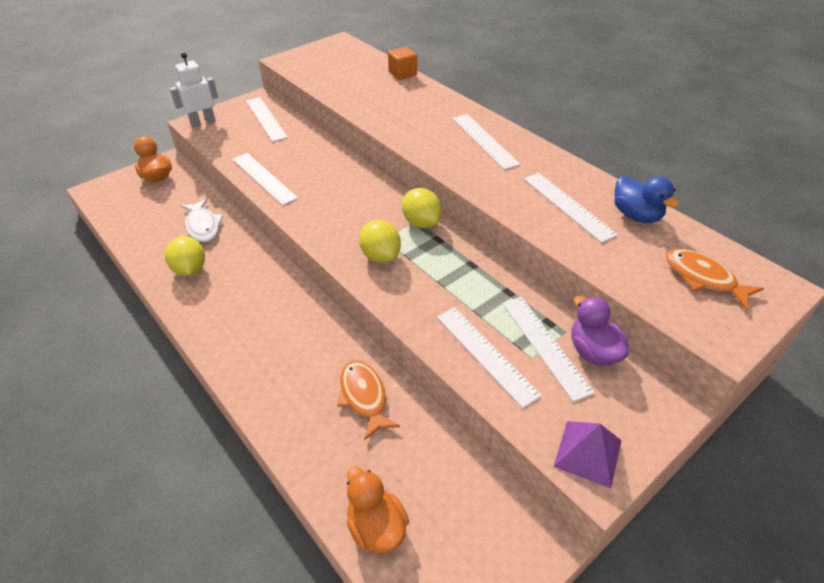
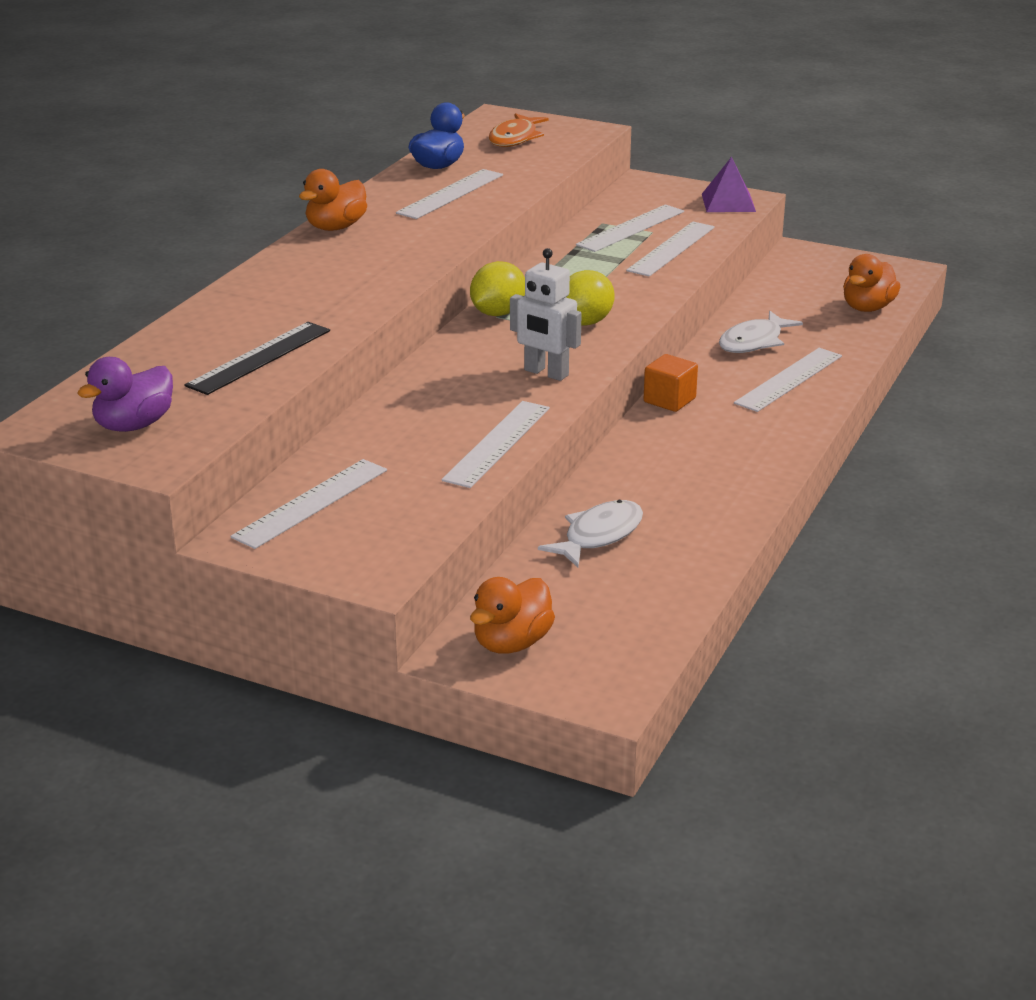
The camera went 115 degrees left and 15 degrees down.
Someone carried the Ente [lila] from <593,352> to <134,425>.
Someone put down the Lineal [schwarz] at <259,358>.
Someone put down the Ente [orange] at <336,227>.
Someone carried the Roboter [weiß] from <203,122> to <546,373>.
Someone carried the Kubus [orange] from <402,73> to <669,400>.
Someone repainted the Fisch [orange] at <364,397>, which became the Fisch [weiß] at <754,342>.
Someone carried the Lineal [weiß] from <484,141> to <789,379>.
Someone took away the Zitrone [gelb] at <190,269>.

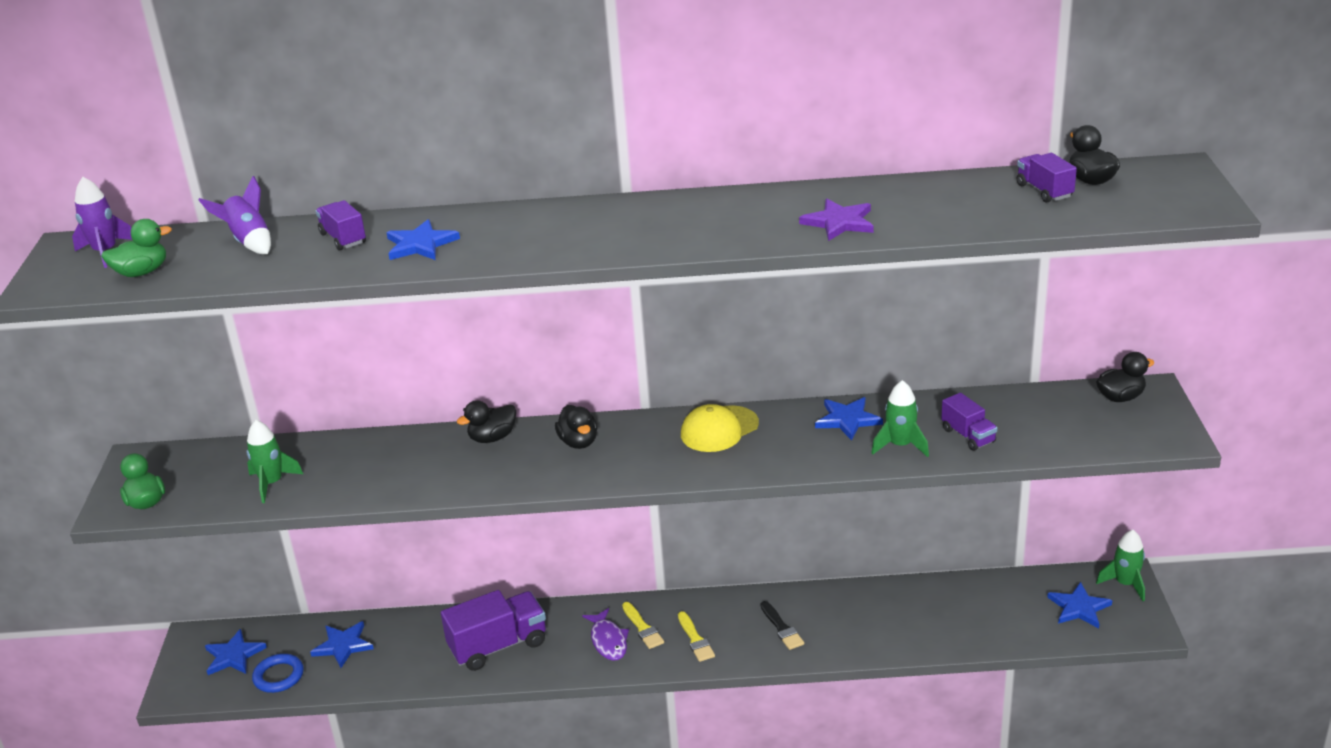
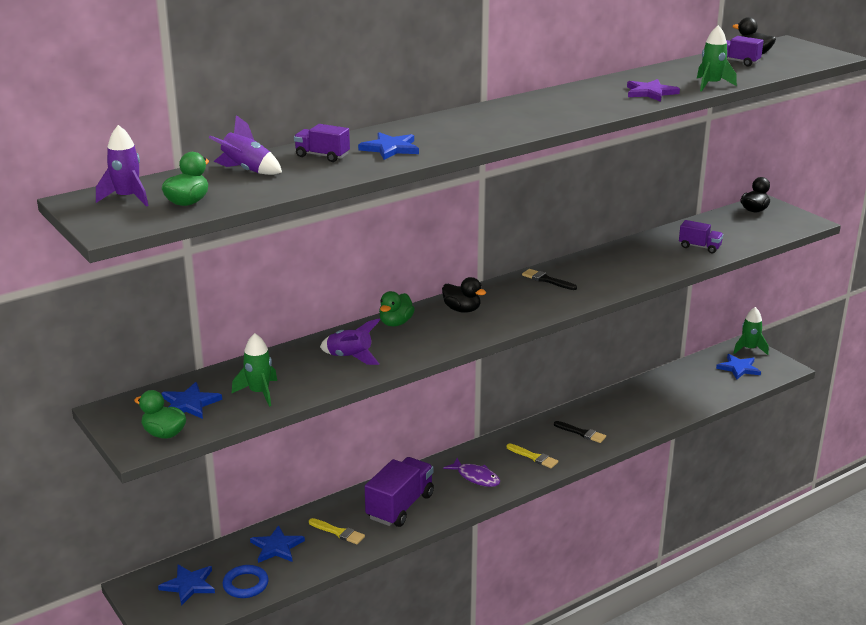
The camera went 35 degrees left and 5 degrees down.
Someone carried the Stern [blau] from <847,420> to <189,404>.
Someone carried the Pinsel [gelb] from <642,628> to <338,532>.
Someone put down the Rakete [lila] at <350,357>.
Someone repainted the Ente [schwarz] at <492,438>, which became the Ente [grün] at <396,323>.
Someone swapped the Kappe [gelb] at <719,429> for the Pinsel [schwarz] at <547,280>.
Someone carried the Rakete [grün] from <900,445> to <711,85>.

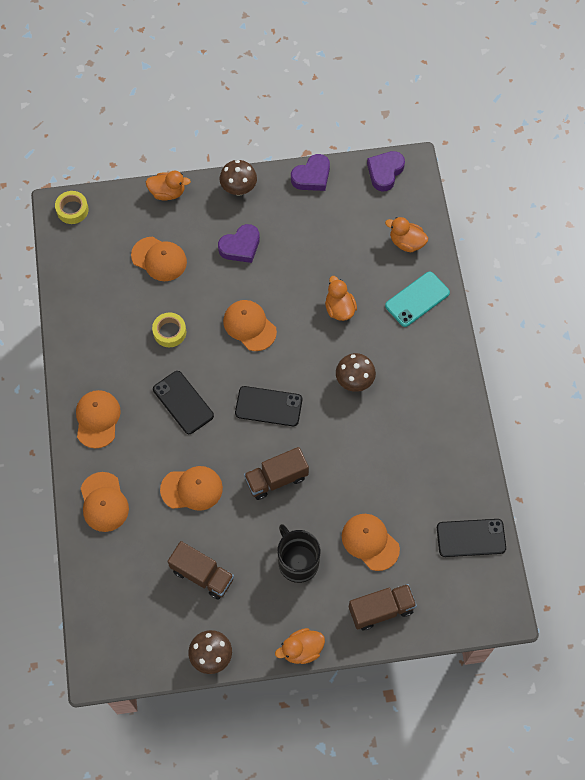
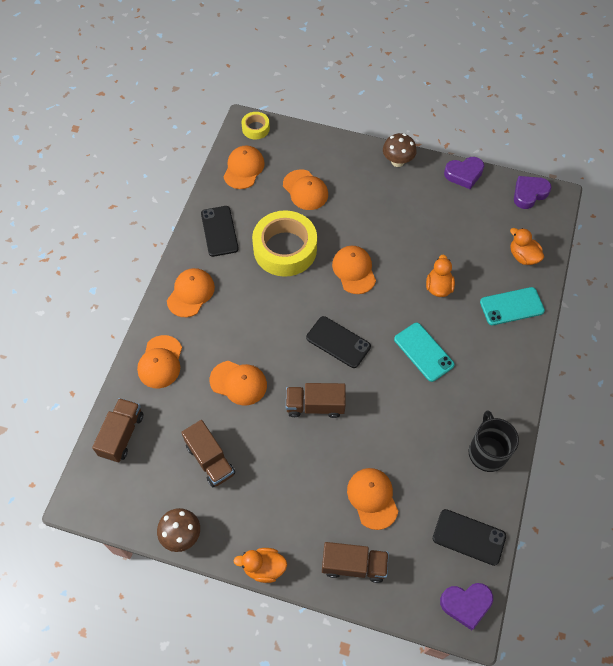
The camera went 25 degrees right and 5 degrees down.
Someone put down the Lastwagen [braun] at <122,435>.
Someone carried the Handy [schwarz] from <183,402> to <219,231>.
Someone put down the Kappe [orange] at <244,168>.
Someone scaled the Klebeband [gelb] at <169,332> by 2.11.
Someone swapped the Pilz [braun] at <354,381> for the Handy [türkis] at <423,352>.
Someone carried the Herz [lila] from <240,246> to <466,604>.
Someone carried the Tasse [schwarz] from <297,561> to <487,452>.
Someone took away the Ente [orange] at <168,192>.

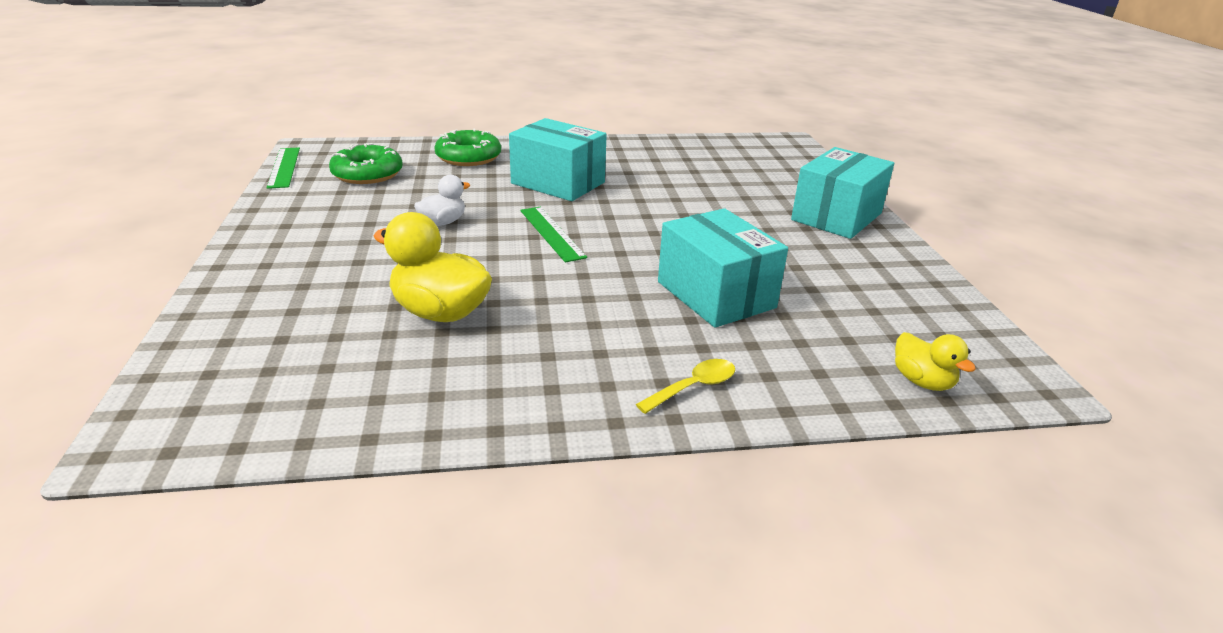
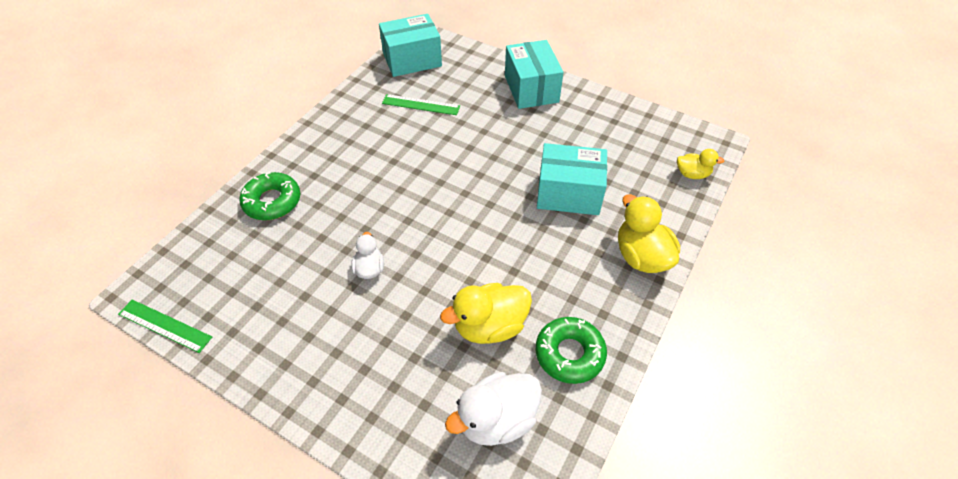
The camera went 50 degrees left and 20 degrees up.
Someone carried the Schachtel [türkis] from <558,183> to <412,60>.
Someone carried the Lineal [grün] from <552,233> to <421,105>.
Someone put down the Ente [weiß] at <497,420>.
Someone carried the Donut [grün] from <367,174> to <569,354>.
Someone swapped the Löffel [gelb] at <694,387> for the Ente [gelb] at <641,256>.

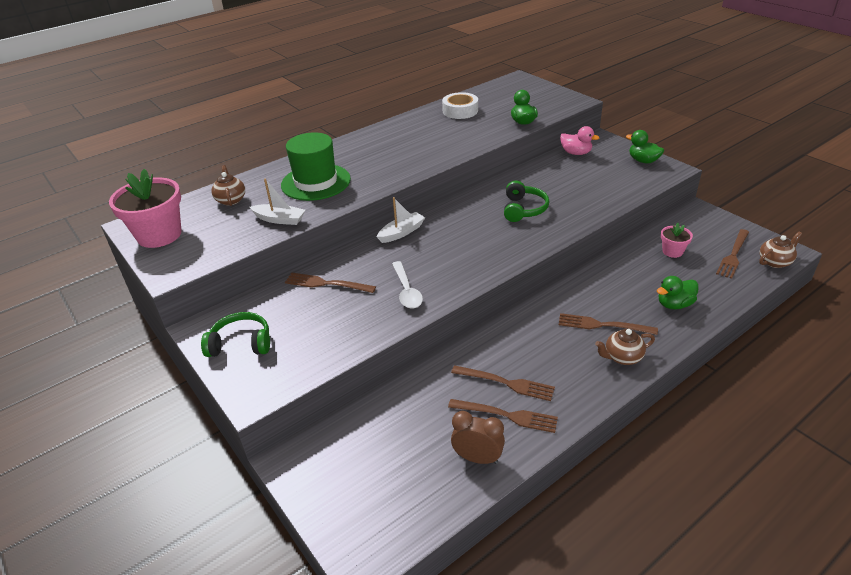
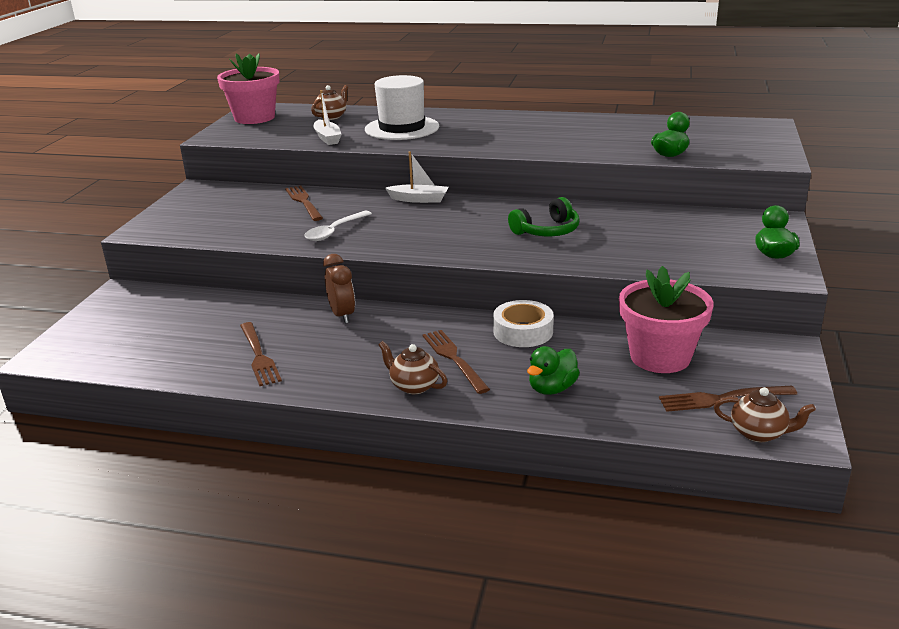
The camera went 50 degrees right and 10 degrees down.
Someone carried the Wecker [braun] from <477,458> to <342,315>.
Someone repainted the Hut [grün] at <316,182>, which became the Hut [weiß] at <402,128>.
Someone carried the Klebeband [weiß] from <460,111> to <523,331>.
Someone rotated the Ente [grün] at <674,304> by 75 degrees counterclockwise.
Someone scaled the Blumentopf [rosa] at <672,251> by 2.01.
Someone took away the Kopfhörer [grün] at <241,343>.
Someone took away the Gabel [braun] at <506,383>.
Someone took away the Ente [rosa] at <576,153>.

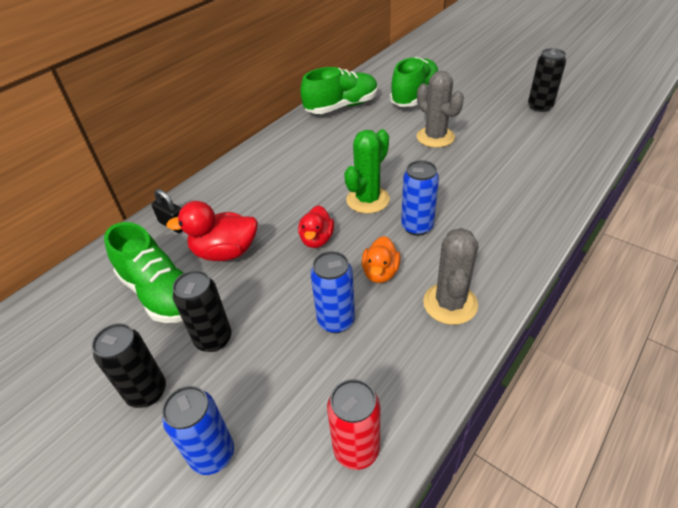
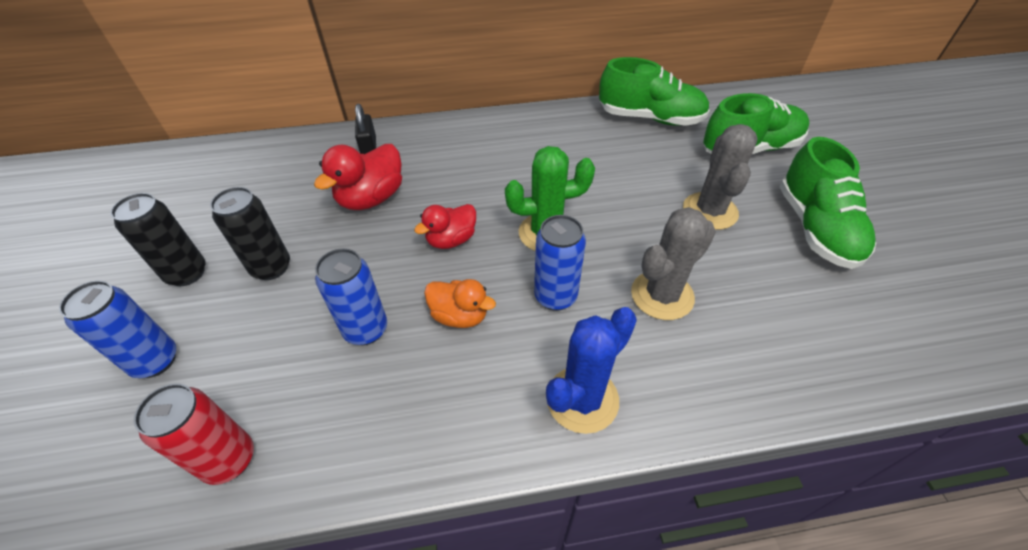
The camera went 40 degrees right and 5 degrees up.
Someone rotated the Ente [rot] at <225,252> by 90 degrees counterclockwise.
Someone rotated the Ente [orange] at <380,272> by 120 degrees counterclockwise.
Someone put down the Kaktus [blau] at <582,399>.
Someone carried the Kaktus [grau] from <450,303> to <662,295>.
Someone carried the Schuh [grün] from <161,293> to <815,228>.
Someone took away the Dose [schwarz] at <540,107>.

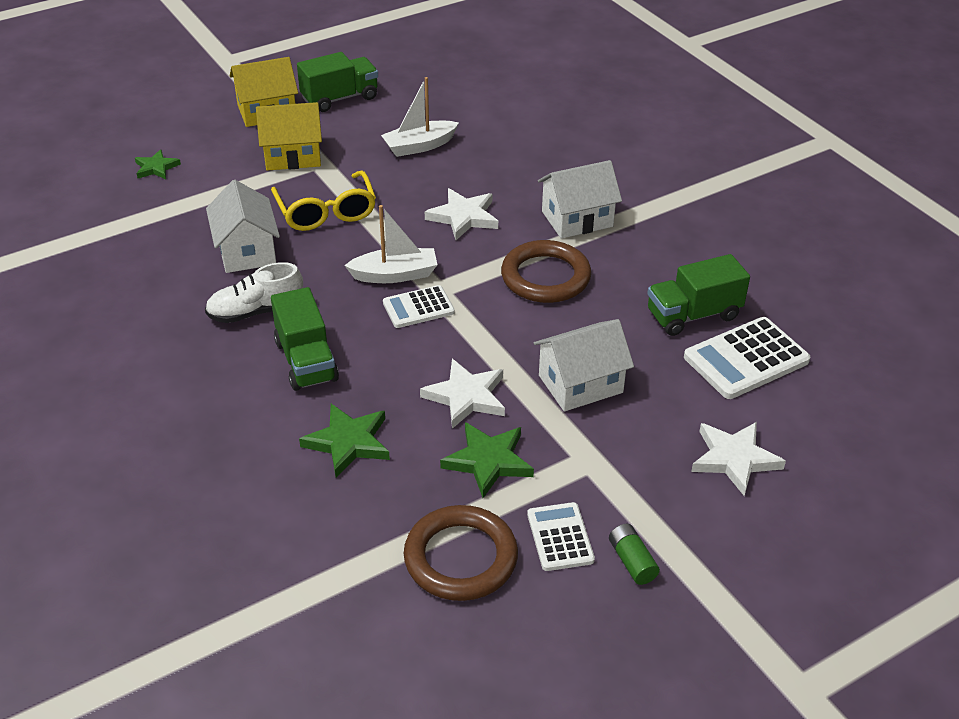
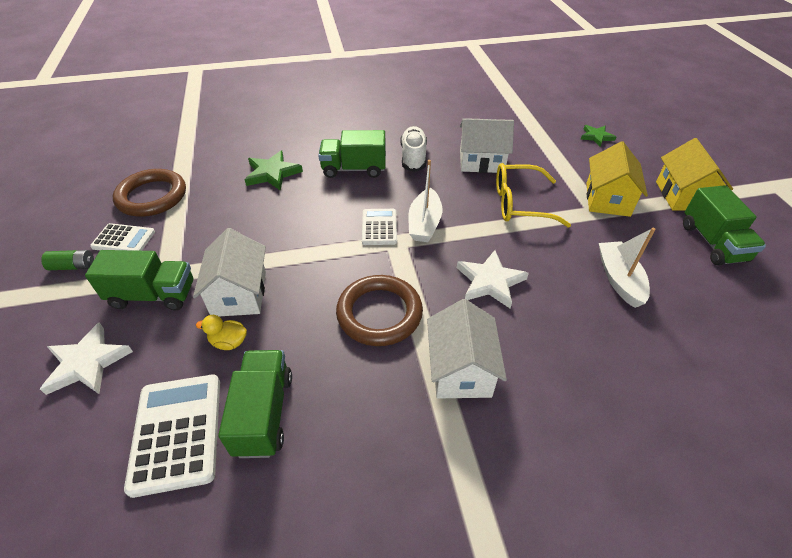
The camera went 110 degrees right and 5 degrees up.
Someone put down the Lastwagen [grün] at <153,295>.
Someone put down the Ente [gelb] at <229,342>.
Someone took away the Stern [weiß] at <466,396>.
Someone took away the Stern [grün] at <488,461>.

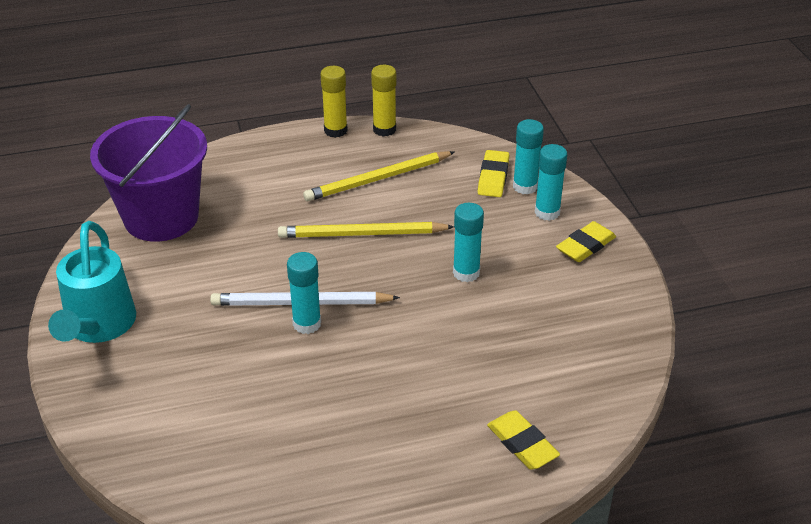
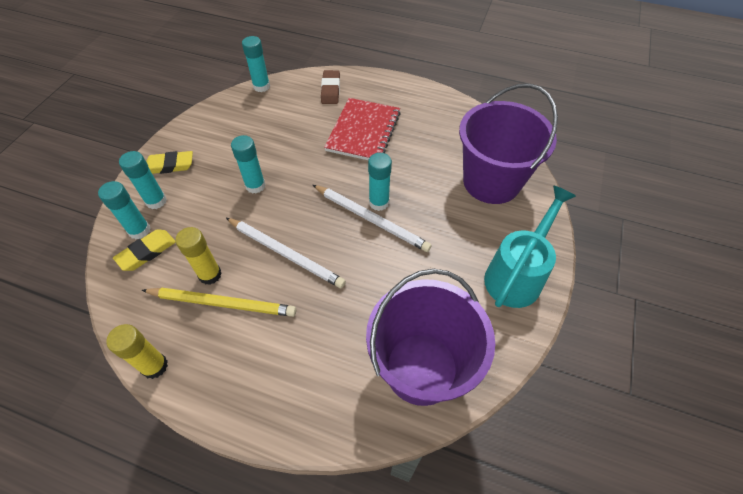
The camera went 145 degrees left and 15 degrees up.
Someone carried the Klebestift [gelb] from <335,130> to <210,274>.
Someone repainted the Bleistift [gelb] at <362,234>, which became the Bleistift [weiß] at <285,253>.
Someone put down the Klebestift [türkis] at <261,86>.
Someone repainted the Radiergummi [gelb] at <522,444>, which became the Radiergummi [braun] at <330,90>.
Someone put down the Notizbuch [rot] at <363,131>.
Someone put down the Eimer [lila] at <491,182>.

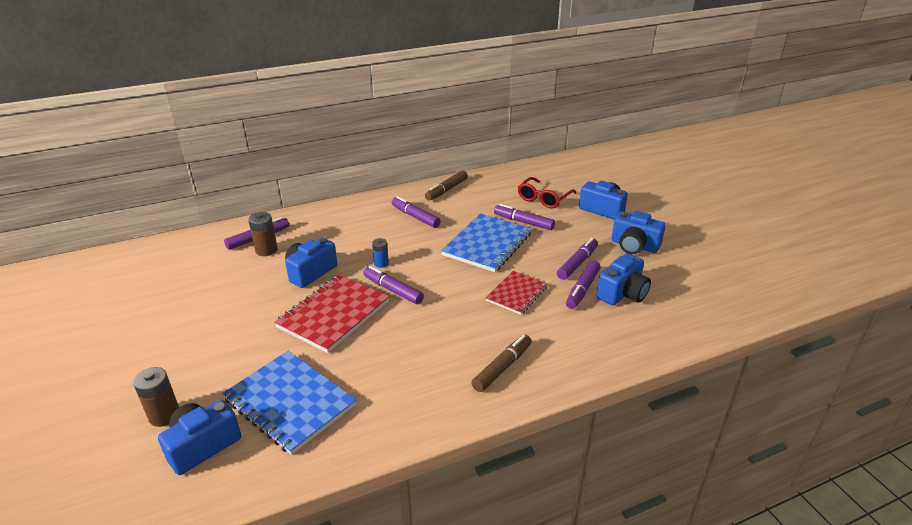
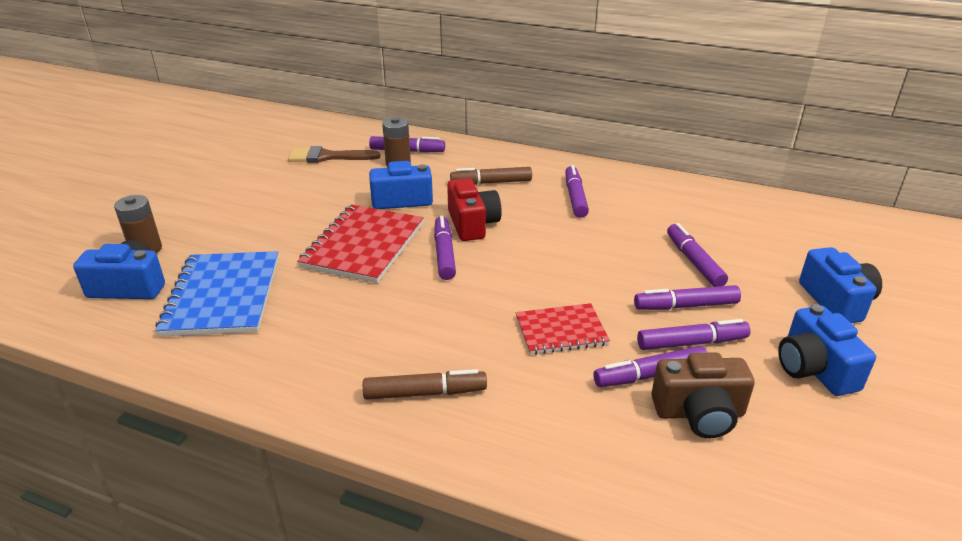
The camera went 45 degrees right and 0 degrees up.
Someone put down the Pinsel [braun] at <327,157>.
Someone rotated the Notizbuch [rot] at <333,314> by 60 degrees counterclockwise.
Someone swapped the Batterie [blau] at <381,263> for the Kamera [rot] at <472,224>.
Someone carried the Filzstift [braun] from <447,190> to <491,183>.
Someone put down the Filzstift [lila] at <686,306>.
Someone repainted the Kamera [blau] at <622,293>, which became the Kamera [braun] at <699,413>.
Someone took away the Notizbuch [blau] at <487,244>.
Someone took away the Brille [rot] at <543,199>.

